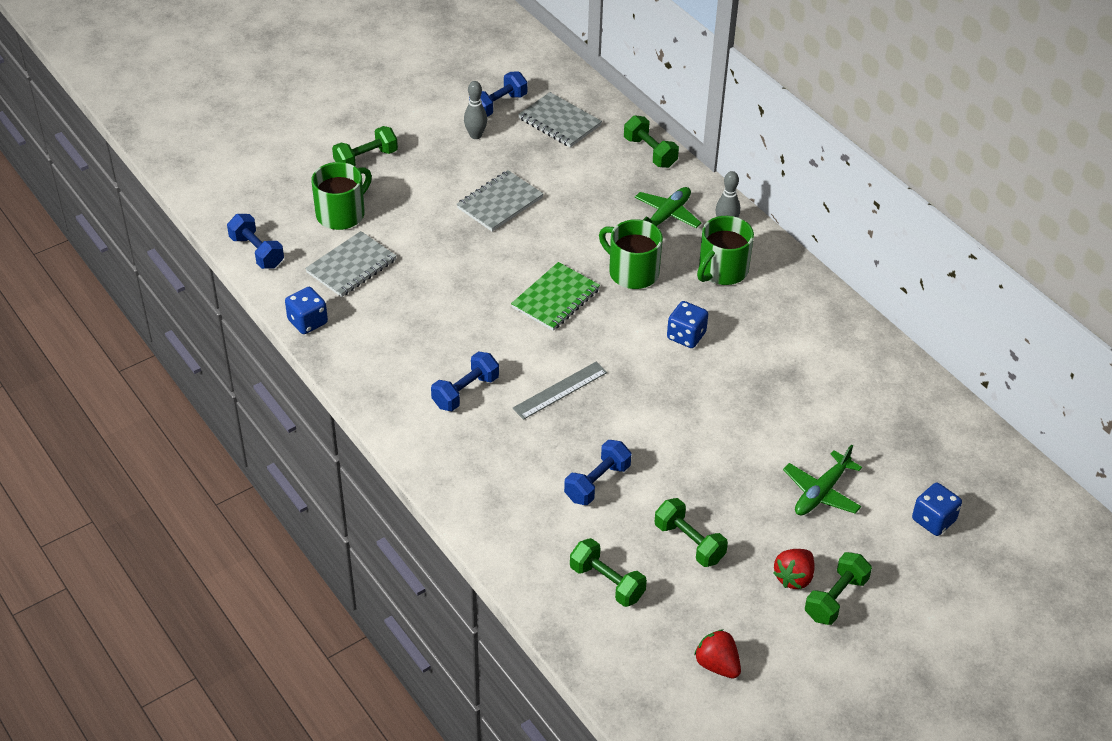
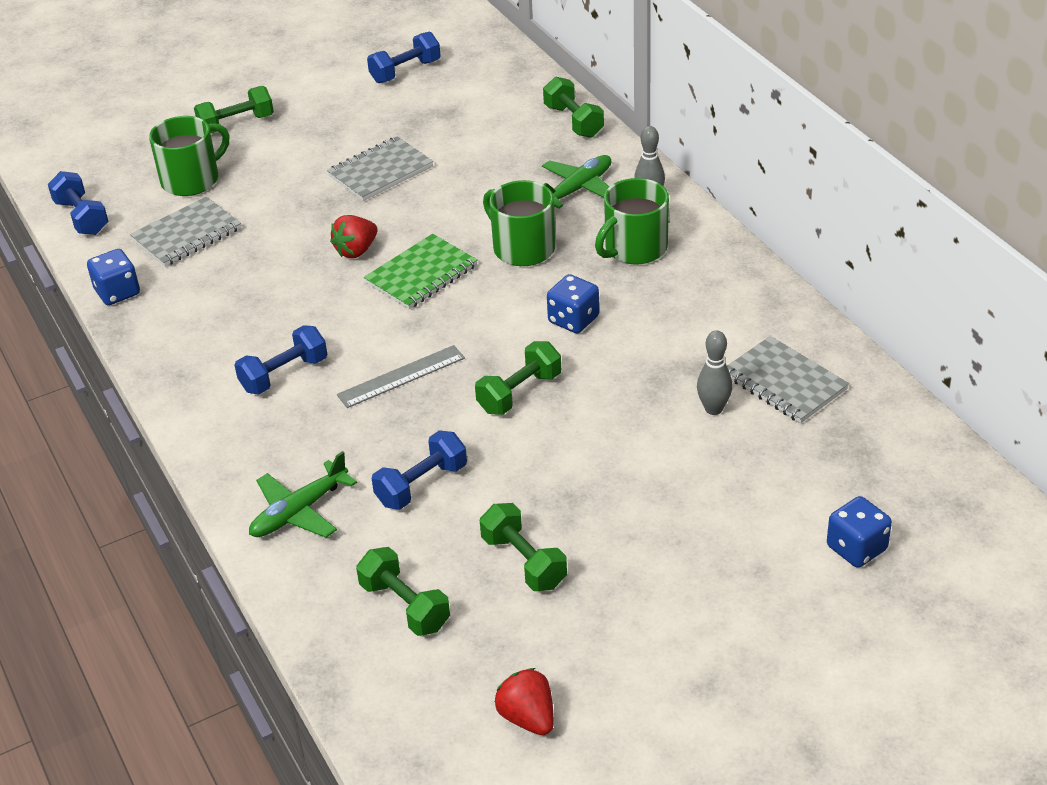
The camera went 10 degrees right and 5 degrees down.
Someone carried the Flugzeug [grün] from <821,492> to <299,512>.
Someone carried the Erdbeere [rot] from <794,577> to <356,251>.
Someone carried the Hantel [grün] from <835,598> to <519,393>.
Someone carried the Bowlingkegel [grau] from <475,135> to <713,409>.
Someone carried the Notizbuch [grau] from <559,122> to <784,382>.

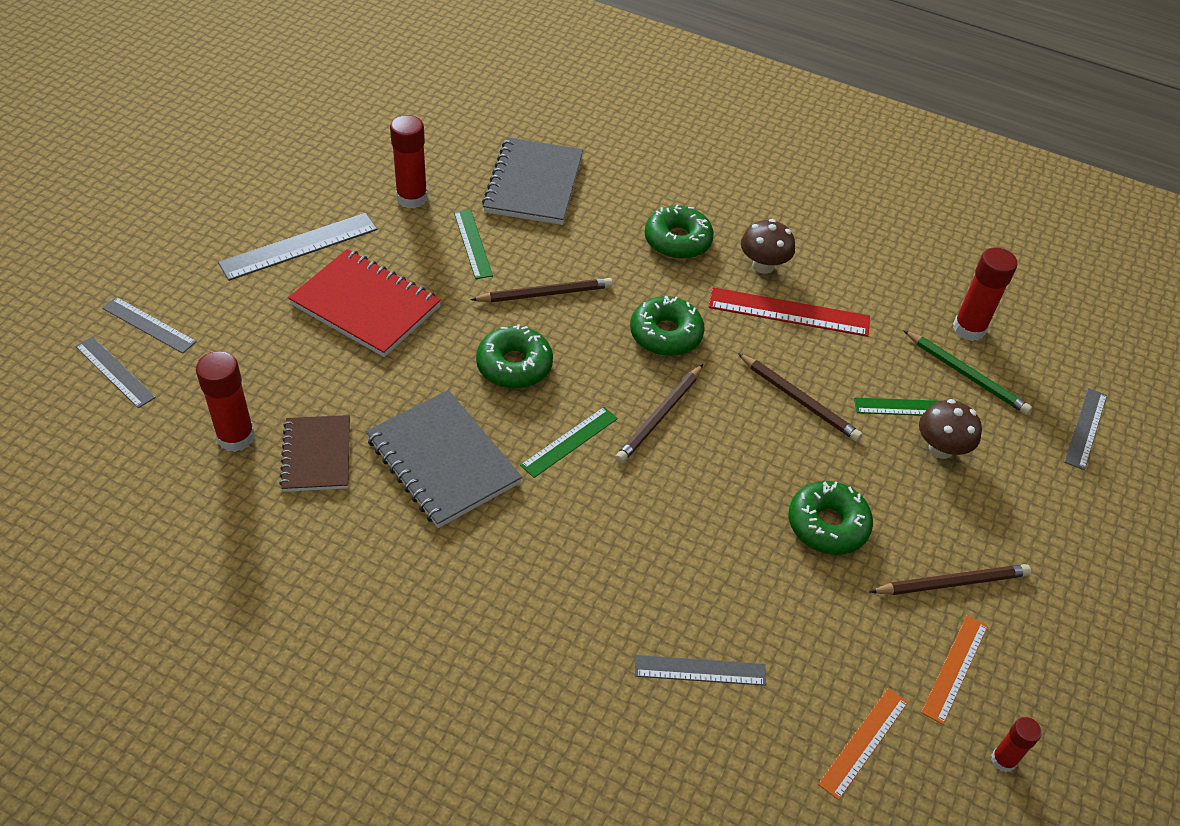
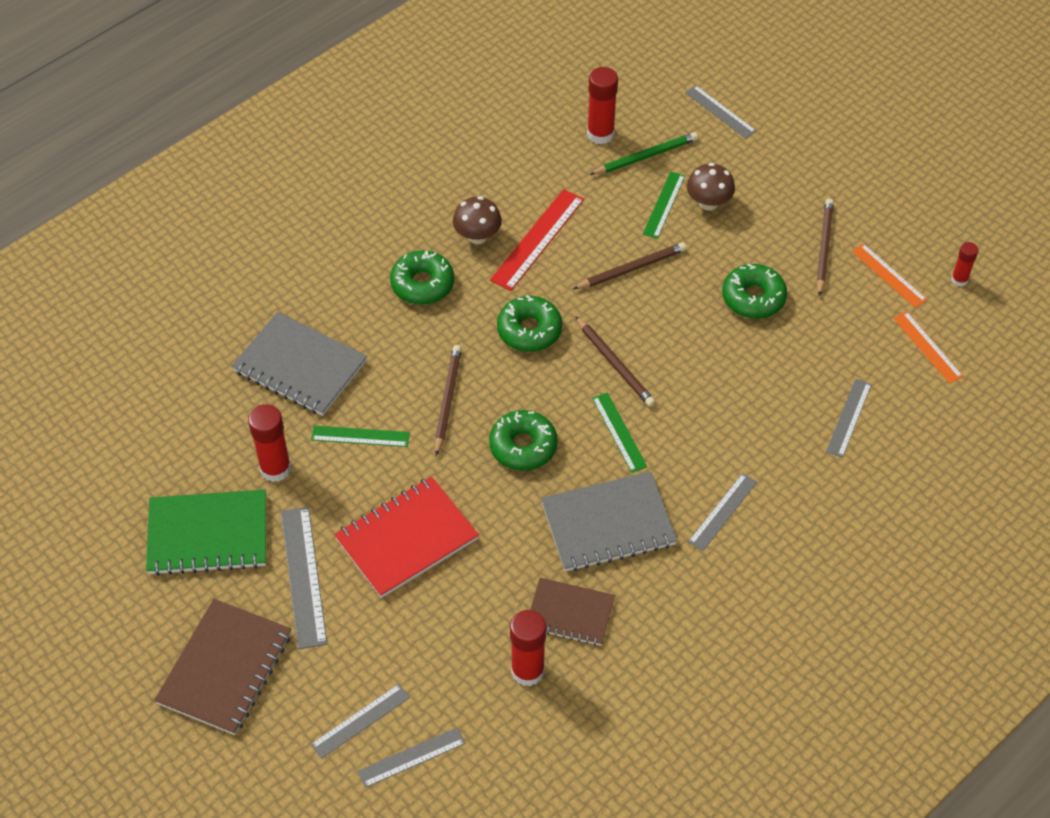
The camera went 65 degrees left and 5 degrees up.
Someone put down the Notizbuch [grün] at <208,535>.
Someone put down the Notizbuch [braun] at <225,668>.
Someone put down the Lineal [grau] at <723,512>.

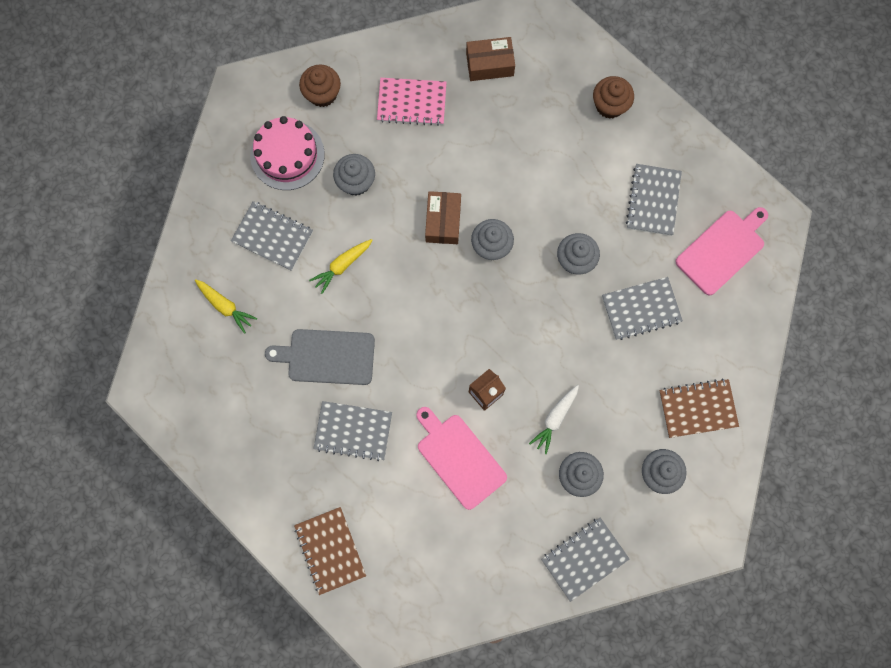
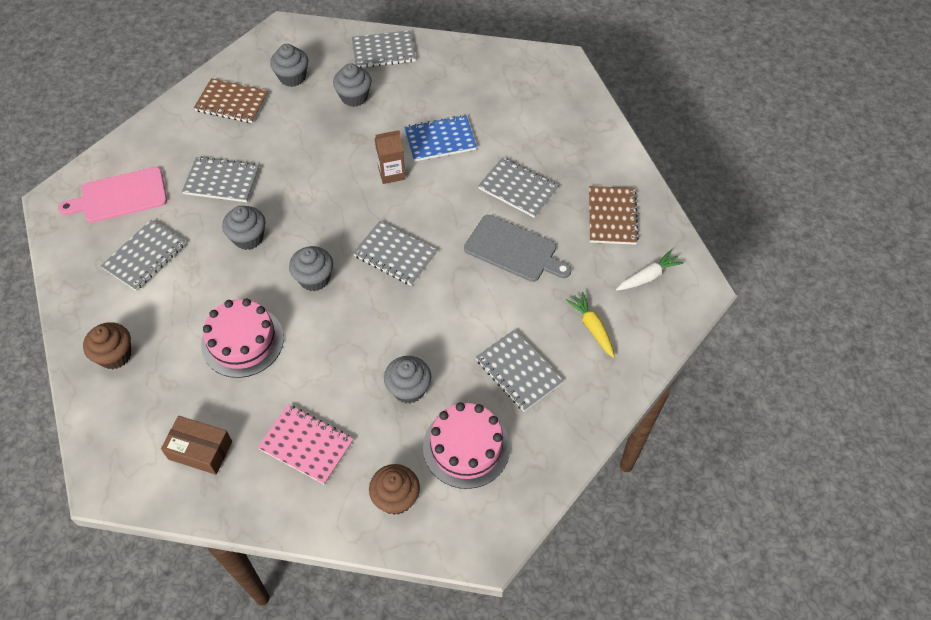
The camera went 155 degrees left and 20 degrees down.
Someone put down the Kuchen [rosa] at <242,341>.
Someone put down the Notizbuch [grau] at <395,254>.
Someone swapped the Schneidebrett [rosa] at <459,458> for the Notizbuch [blau] at <440,140>.
Someone carried the Notizbuch [braun] from <330,550> to <612,216>.
Someone carried the Karotte [weiß] from <555,419> to <648,276>.
Someone took away the Karotte [gelb] at <342,266>.
Someone took away the Schachtel [braun] at <443,221>.

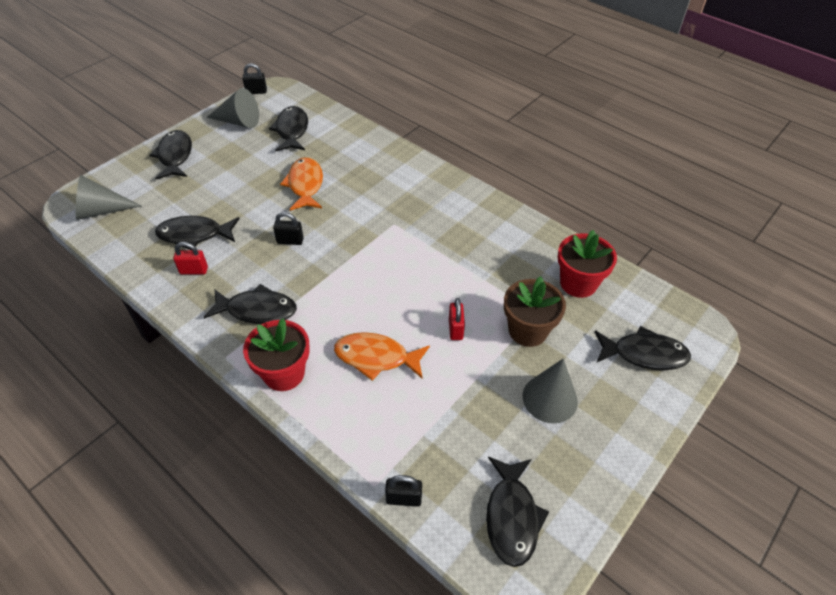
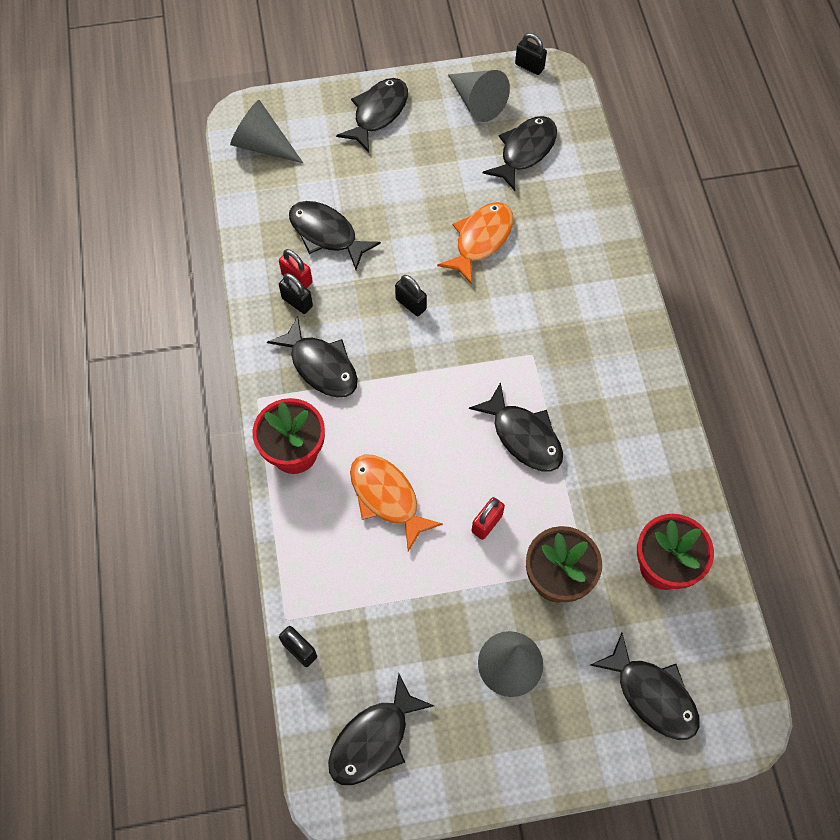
The camera went 40 degrees right and 15 degrees up.
Someone put down the Vorhängeschloss [schwarz] at <297,302>.
Someone put down the Fisch [schwarz] at <523,436>.

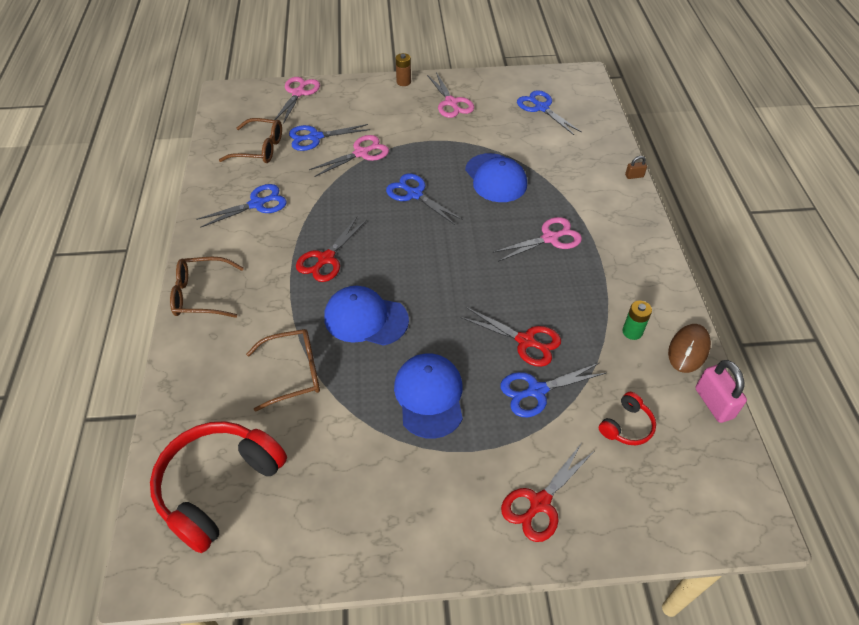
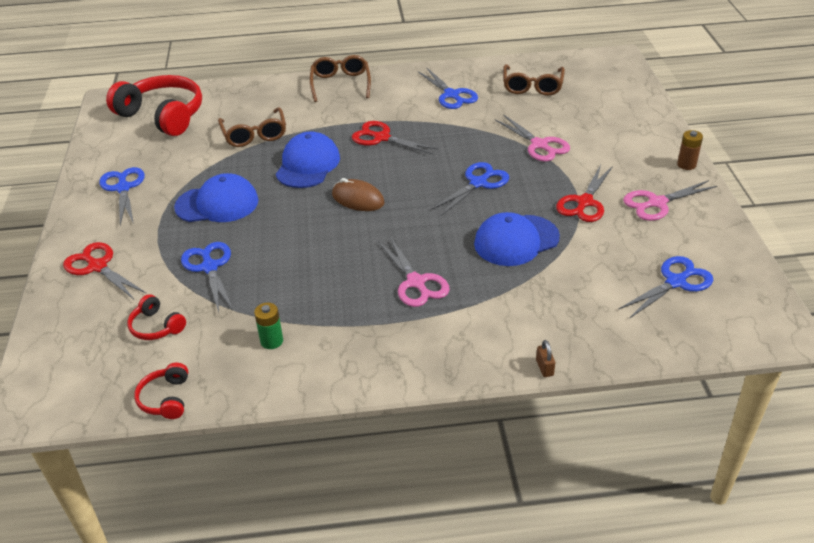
The camera went 90 degrees right and 10 degrees down.
Someone carried the Schere [blau] from <315,137> to <123,188>.
Someone swapped the Vorhängeschloss [rosa] at <714,403> for the Kopfhörer [rot] at <166,398>.
Someone carried the Computermaus [braun] from <688,350> to <358,199>.
Someone carried the Schere [rot] from <525,341> to <584,202>.
Someone took away the Schere [rosa] at <298,93>.

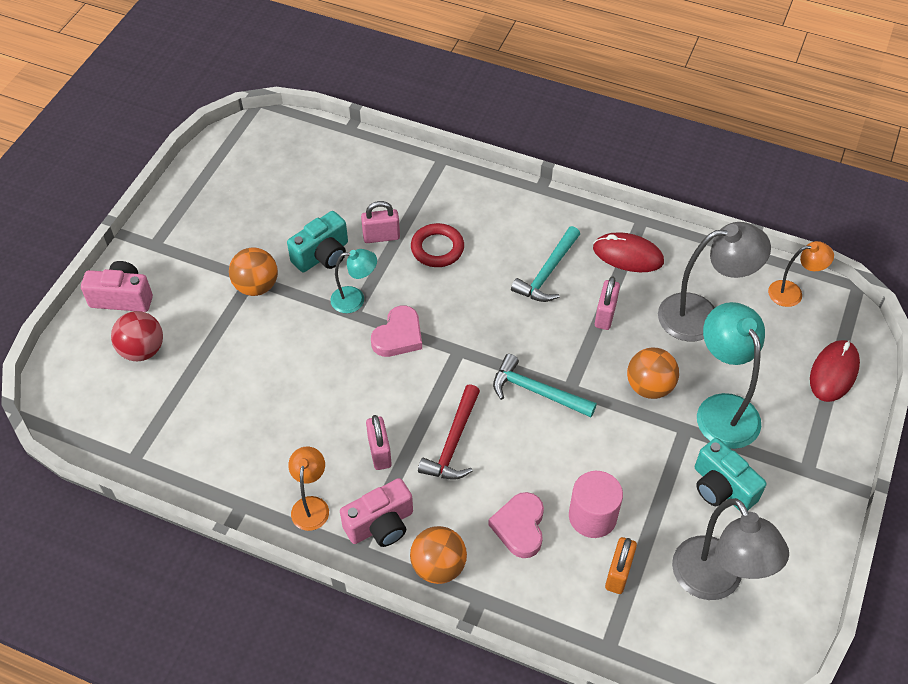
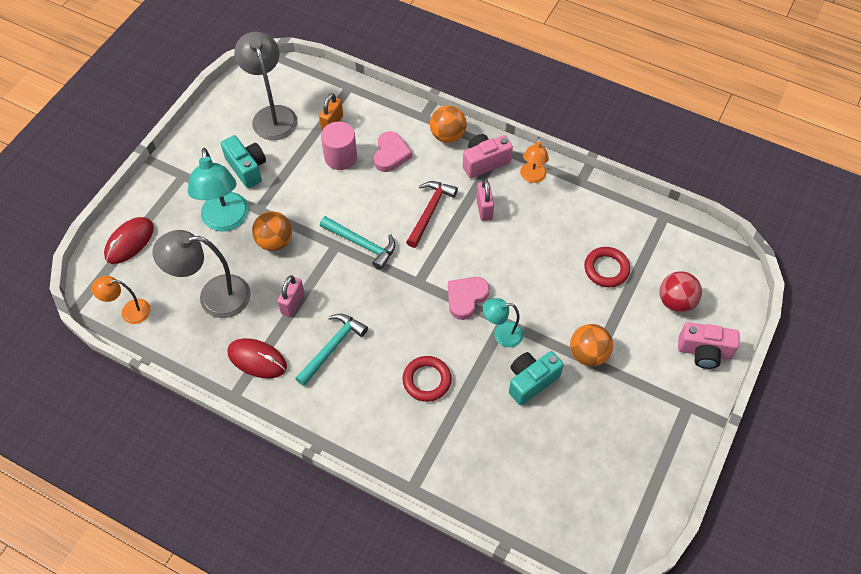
The camera went 175 degrees left and 5 degrees up.
Someone put down the Ring [rot] at <606,269>.
Someone took away the Vorhängeschloss [rosa] at <381,237>.

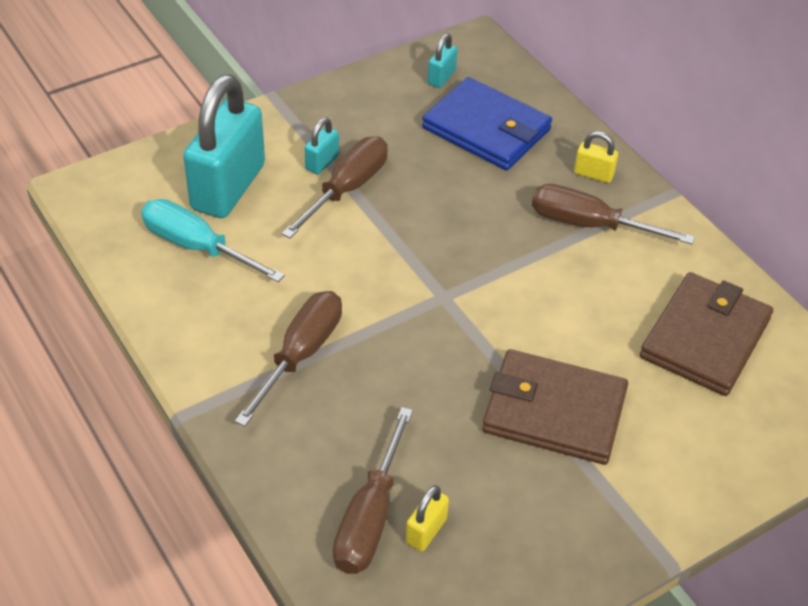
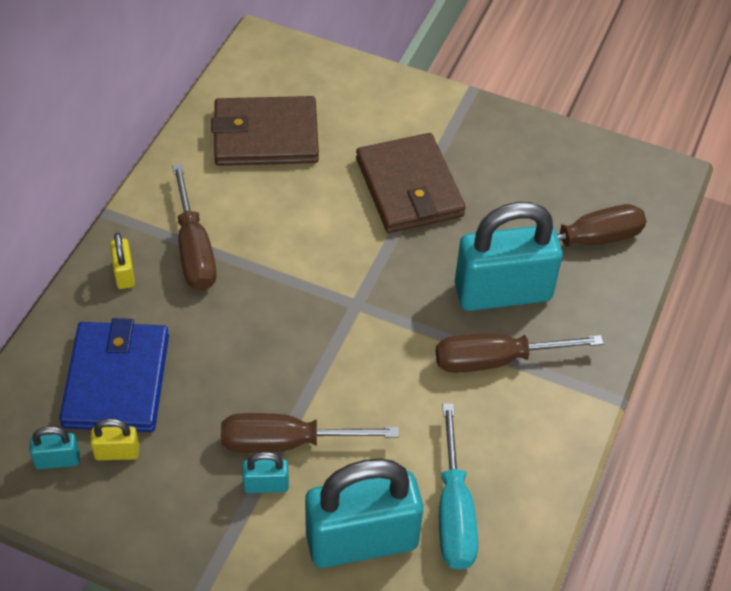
The camera went 125 degrees left and 5 degrees up.
Someone carried the Vorhängeschloss [gelb] from <426,531> to <117,452>.
Someone put down the Vorhängeschloss [türkis] at <502,292>.

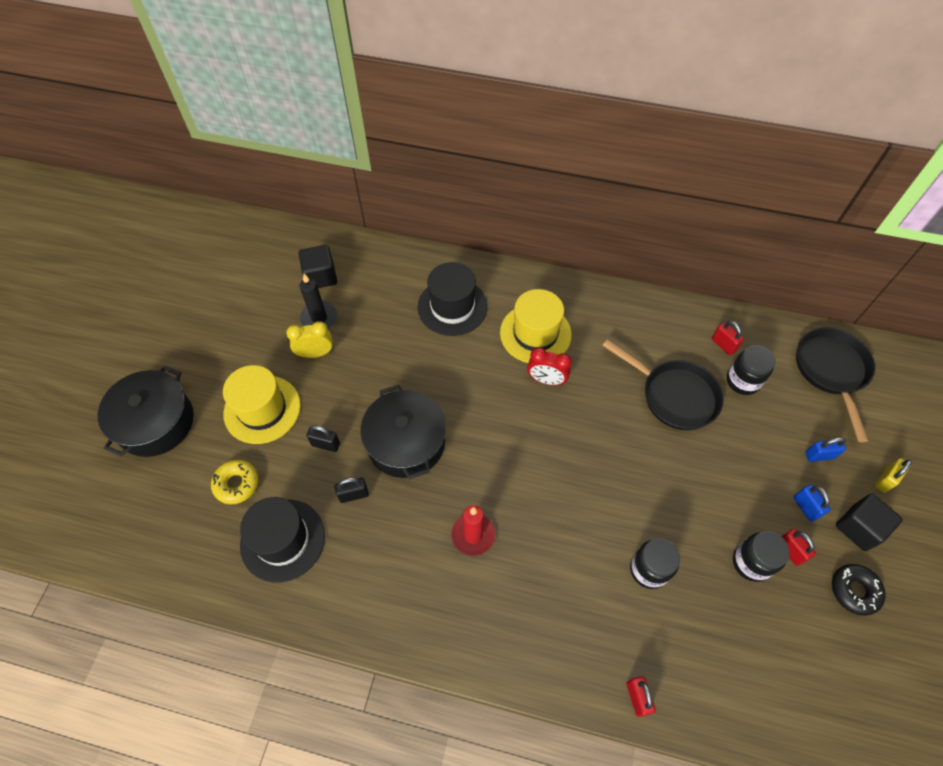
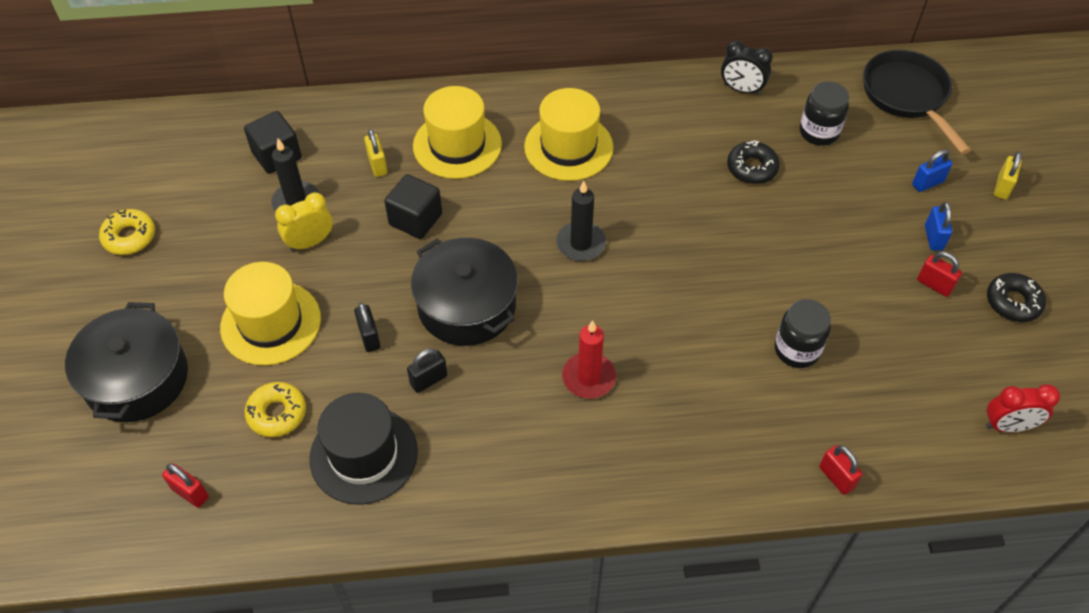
The camera went 20 degrees left and 5 degrees down.
Someone put down the Donut [gelb] at <129,237>.
Someone carried the Vorhängeschloss [rot] from <723,345> to <190,493>.
Someone rotated the Vorhängeschloss [schwarz] at <325,444> by 75 degrees clockwise.
Someone put down the Vorhängeschloss [gelb] at <377,165>.
Someone carried the Kubus [schwarz] from <859,528> to <415,219>.
Someone repainted the Hut [schwarz] at <452,306>, which became the Hut [gelb] at <457,145>.
Someone put down the Kerze [schwarz] at <580,243>.
Someone put down the Wecker [schwarz] at <741,89>.
Someone swapped the Pfanne [schwarz] at <674,396> for the Donut [schwarz] at <752,168>.
Someone rotated the Vorhängeschloss [blau] at <805,507> by 45 degrees clockwise.
Someone carried the Wecker [rot] from <546,380> to <1008,426>.
Someone took away the Einmachglas [schwarz] at <751,562>.

